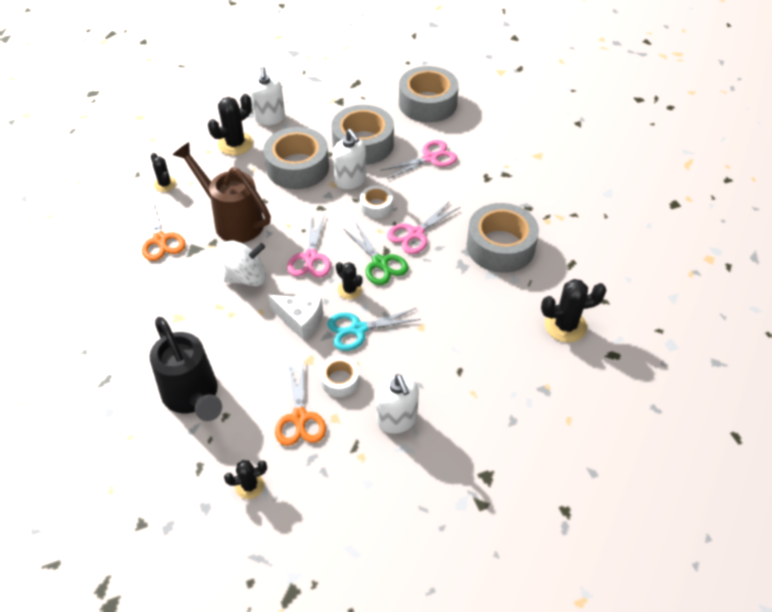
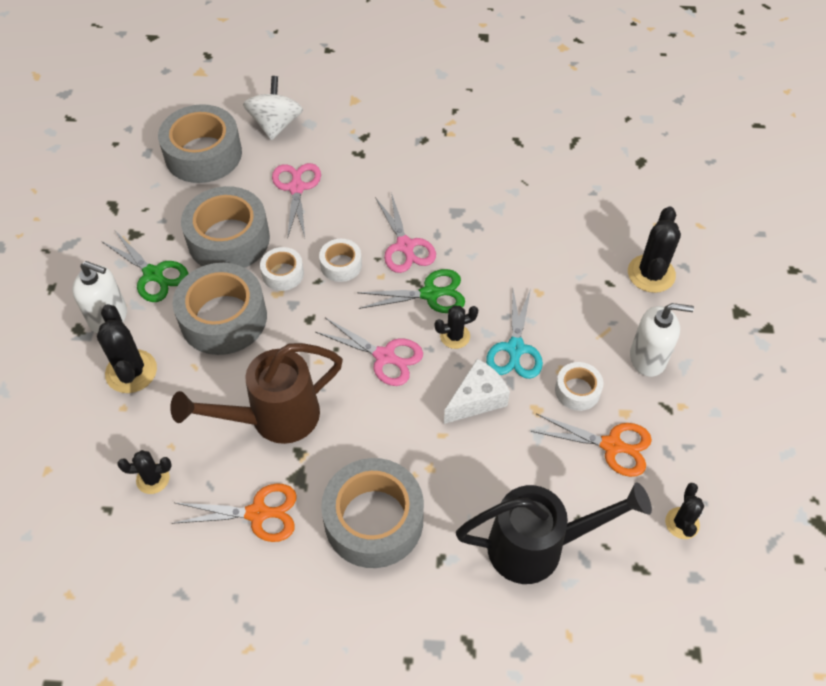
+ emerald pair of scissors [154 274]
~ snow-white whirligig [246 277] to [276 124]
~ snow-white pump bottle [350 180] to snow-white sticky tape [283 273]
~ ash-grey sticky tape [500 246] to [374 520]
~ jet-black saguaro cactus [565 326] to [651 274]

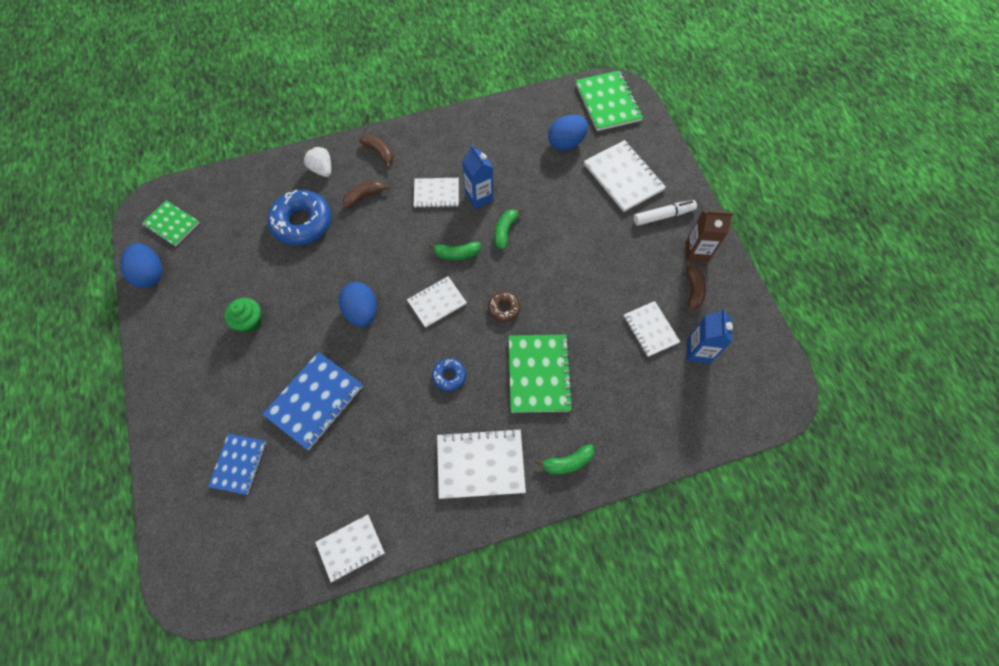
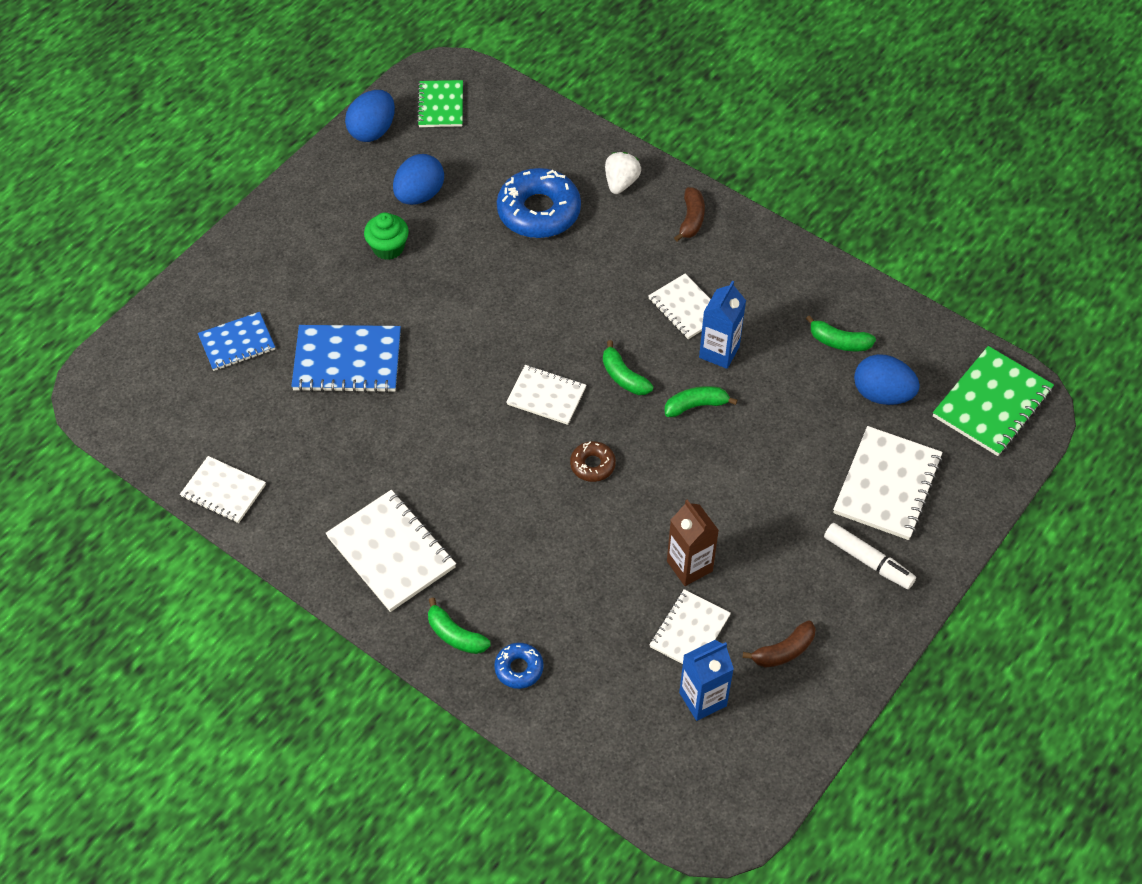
~ blue toy egg [362 312] to [419 195]
~ blue doughnut [449 376] to [519 668]
~ russet carton [696 252] to [689 566]
+ emerald toy banana [838 342]
- russet toy banana [364 196]
- emerald notepad [539 374]

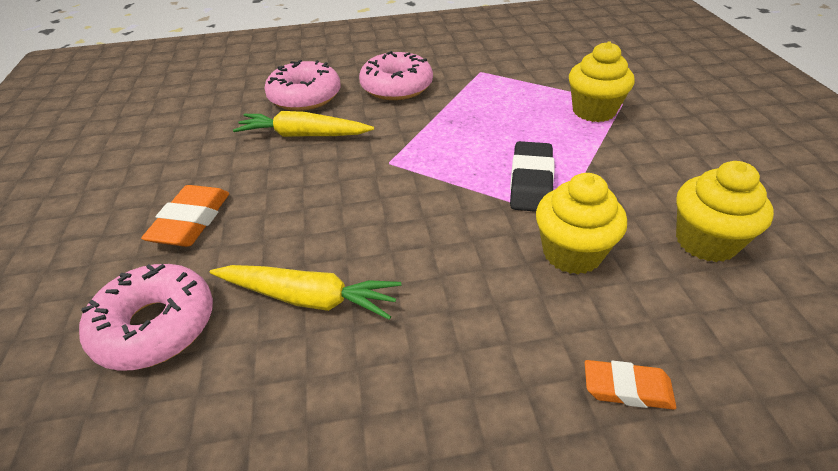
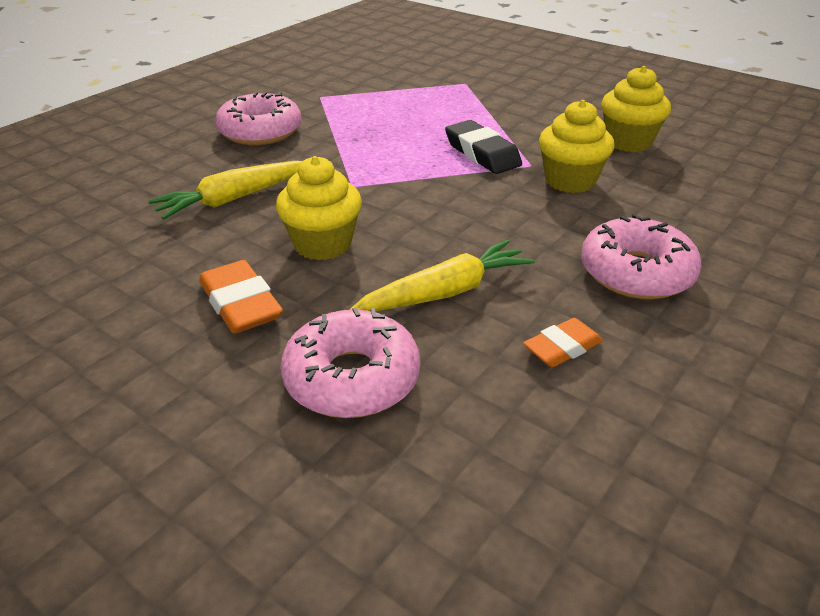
~ yellow fairy cake [594 111] to [322 244]
~ orange-coloured pencil eraser [627 388] to [562 348]
~ rosy doughnut [305 96] to [636 272]

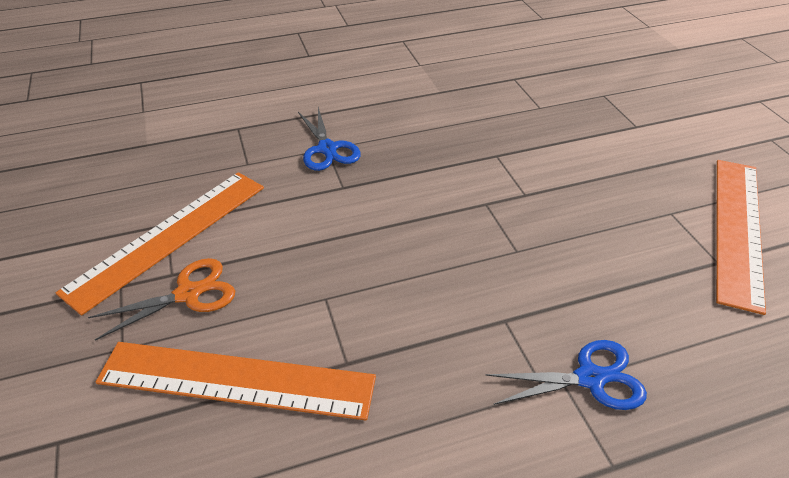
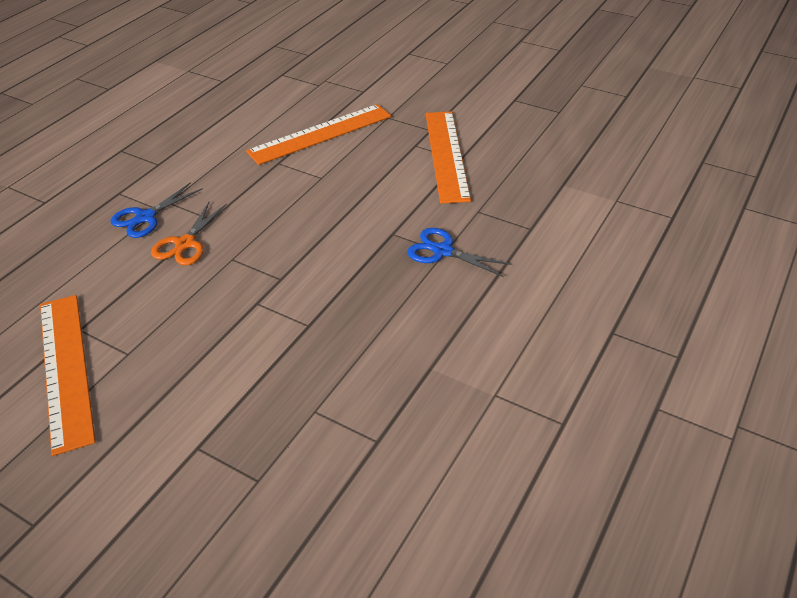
~ orange-coloured pair of scissors [188 294] to [185 244]

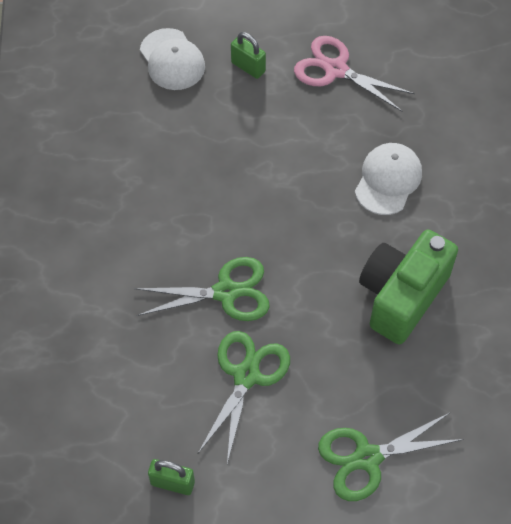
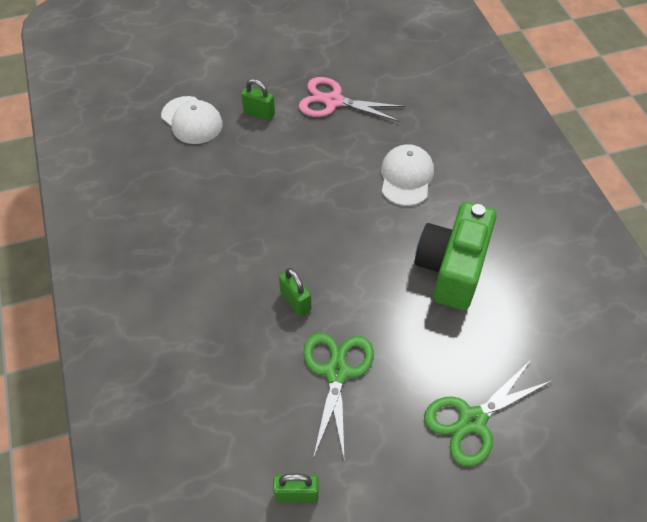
~ emerald pair of scissors [226 292] to emerald small lock [295 301]

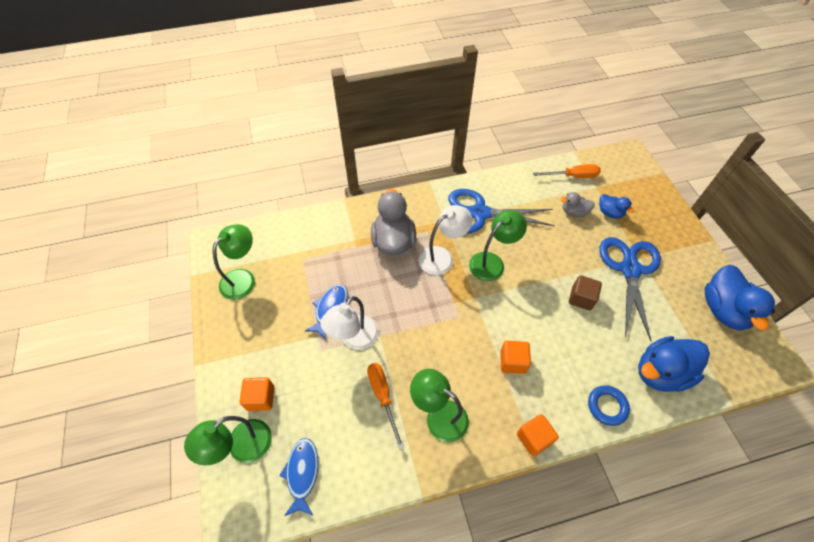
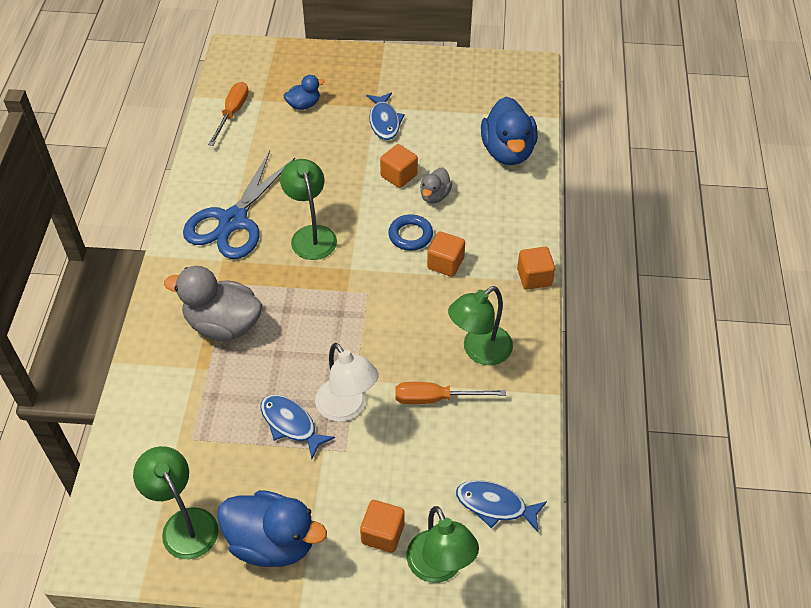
~ blue toy duck [723 310] to [272 542]
~ blue pair of scissors [629 269] to blue fish figure [384 121]
~ russet solid cube [581 298] to orange-coloured solid cube [399 175]
~ blue torus [607 406] to [410 235]
~ ash-grey toy duck [574 212] to [434 195]
- snow-white desk lamp [442 257]

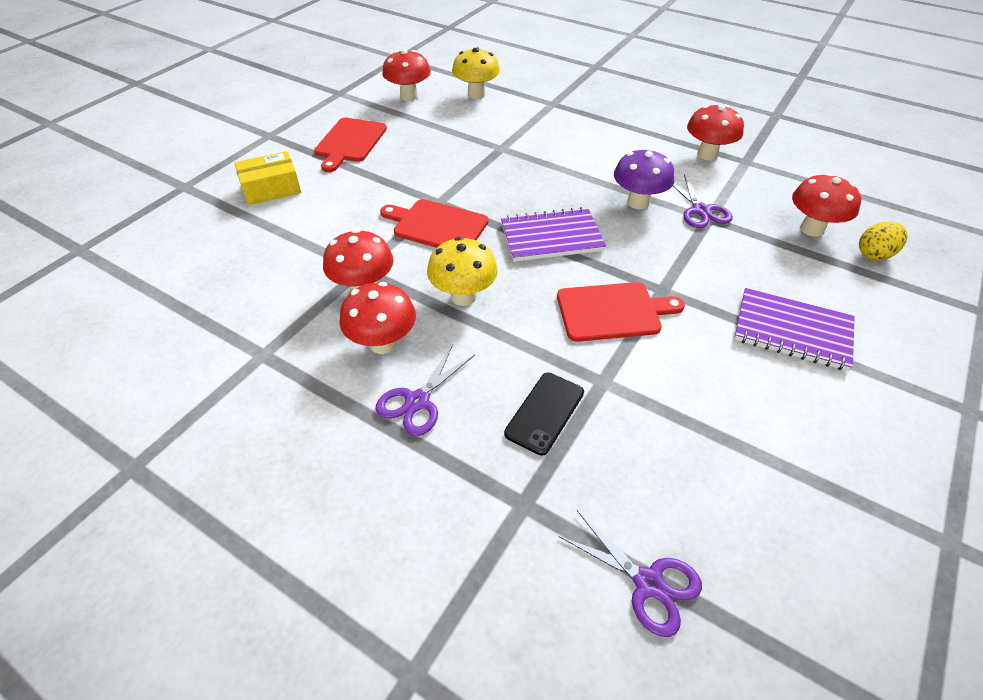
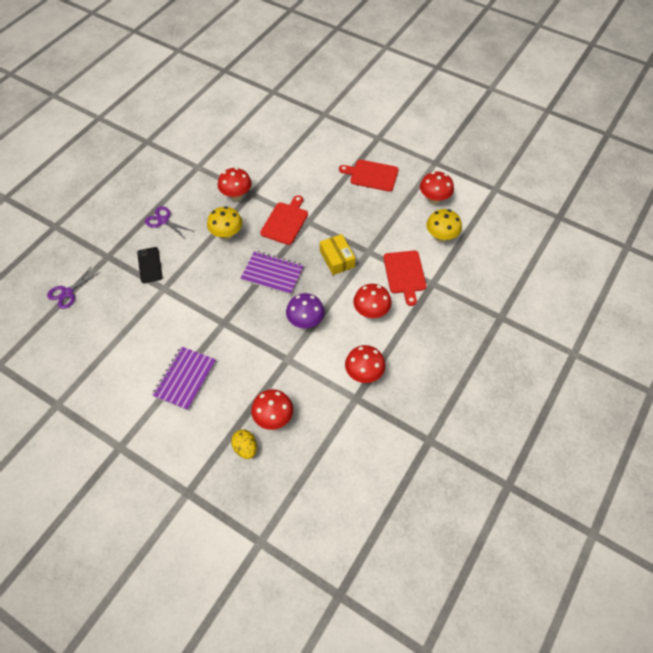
~ jet-black phone [544 413] = [150 265] 45 degrees clockwise
~ purple notepad [551 237] = [272 274] 60 degrees counterclockwise
~ yellow parcel [271 188] to [337 259]
~ crimson toadstool [383 343] to [371 312]
~ crimson cutting board [613 312] to [404 274]
- purple pair of scissors [700 210]

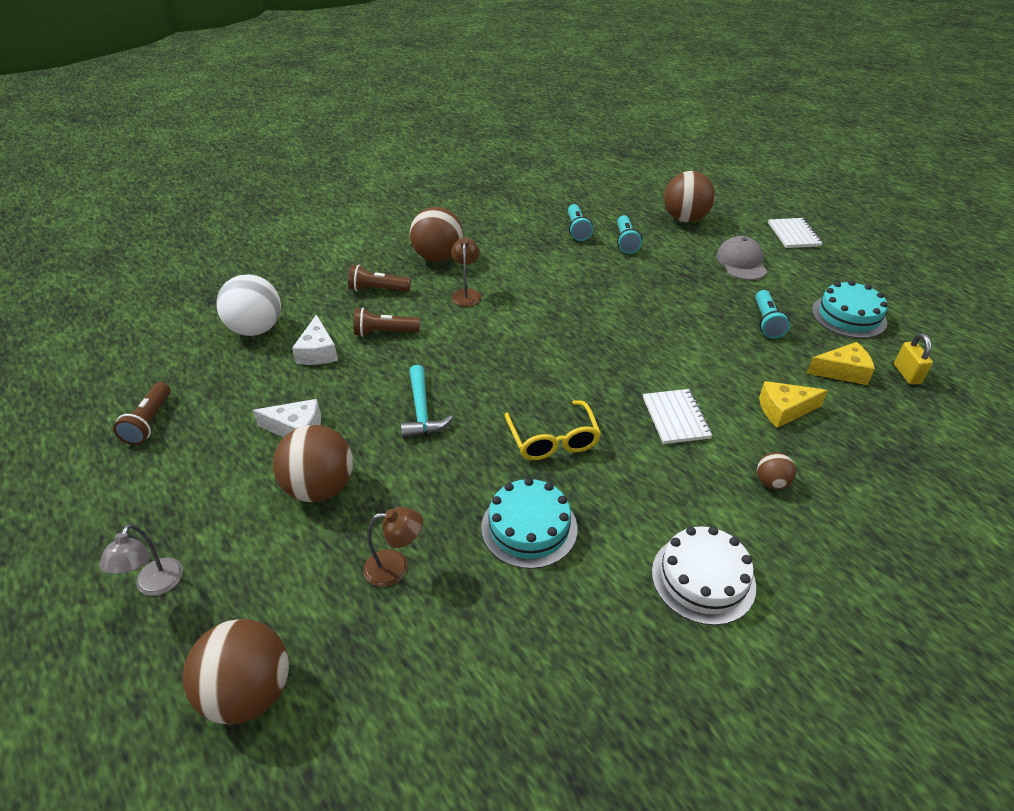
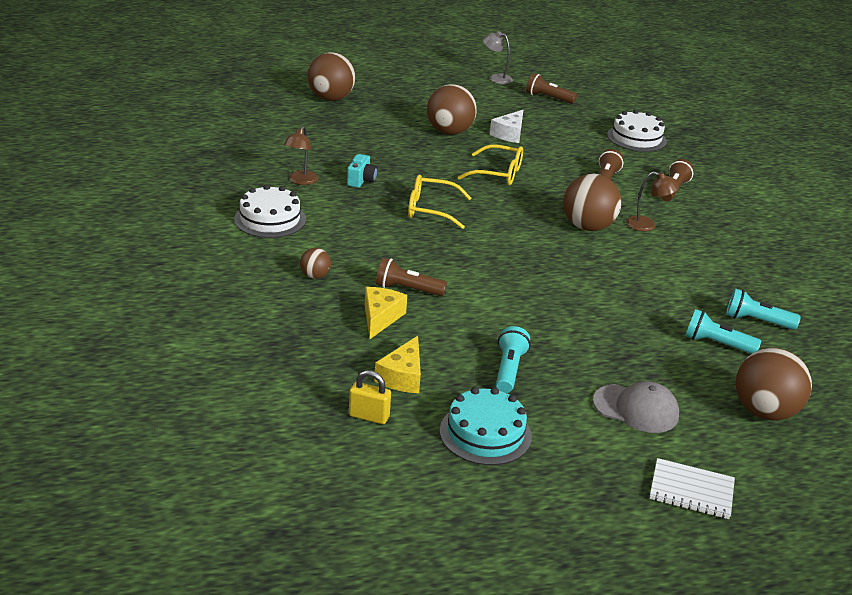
~ russet desk lamp [396 567] to [301 181]
~ aqua cake [529 527] to aqua photo camera [361 180]
+ russet pocket torch [407 289]
~ aqua claw hammer [421 411] to yellow spectacles [498 173]
~ ash-grey desk lamp [155 585] to [496 78]
~ aqua pocket torch [766 322] = [509 370] 75 degrees clockwise
~ russet play ball [438 257] to [587 227]
~ snow-white play ball [256 329] to snow-white cake [636 138]
- snow-white cheese wedge [318 352]
- snow-white notepad [676 418]

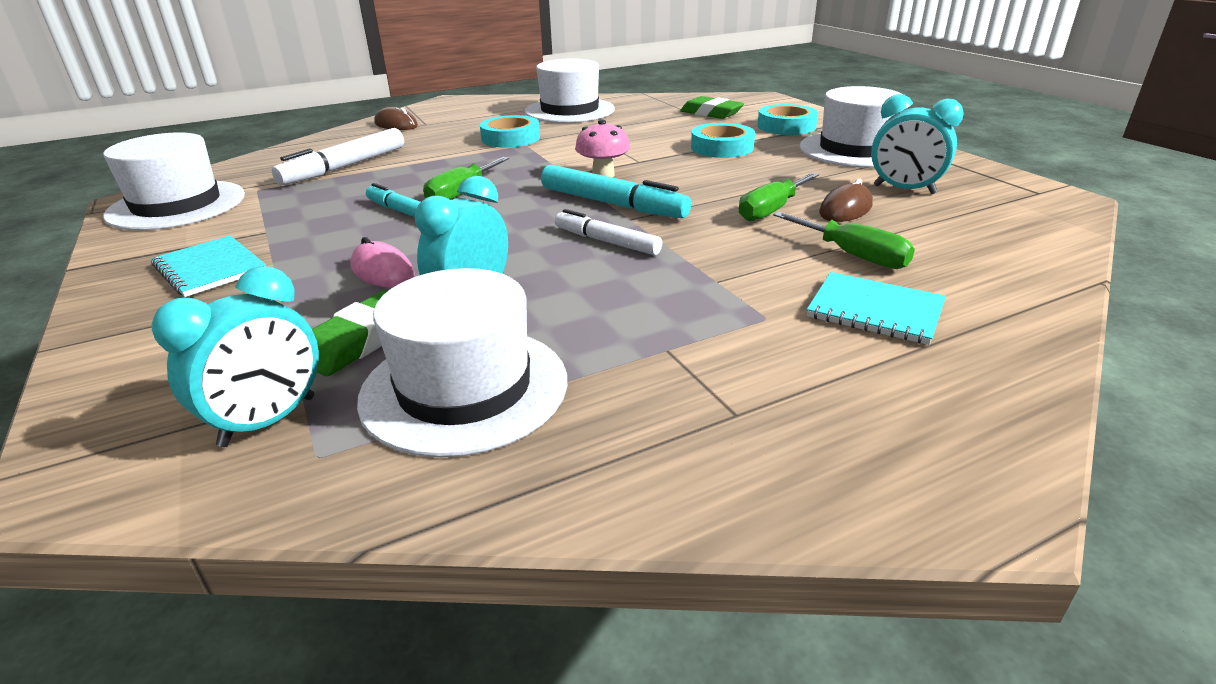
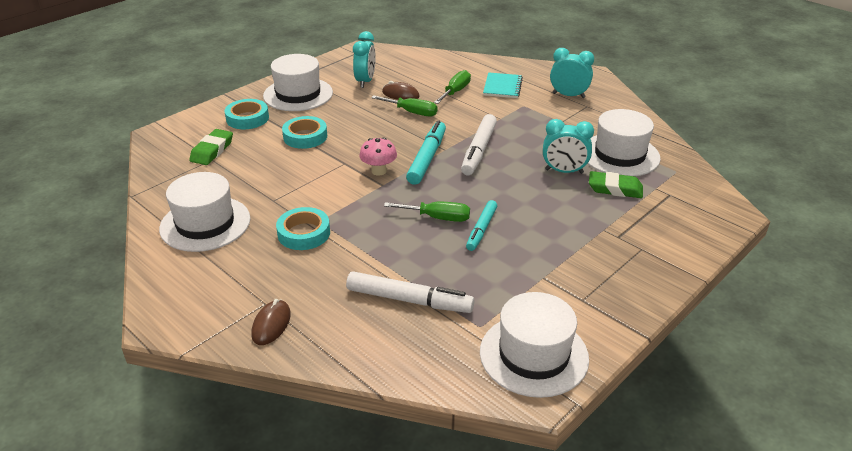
~ snow-white felt pen [606 241] = [478 150] x1.53
~ aqua clock [269 421] to [568 95]
- aqua notepad [210 268]
- rosy mouse [382 271]

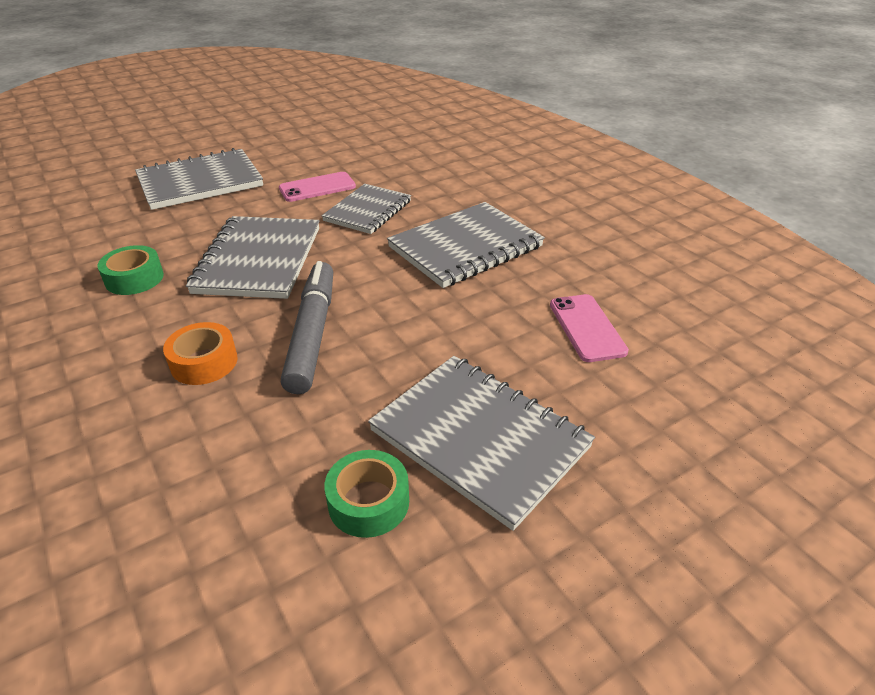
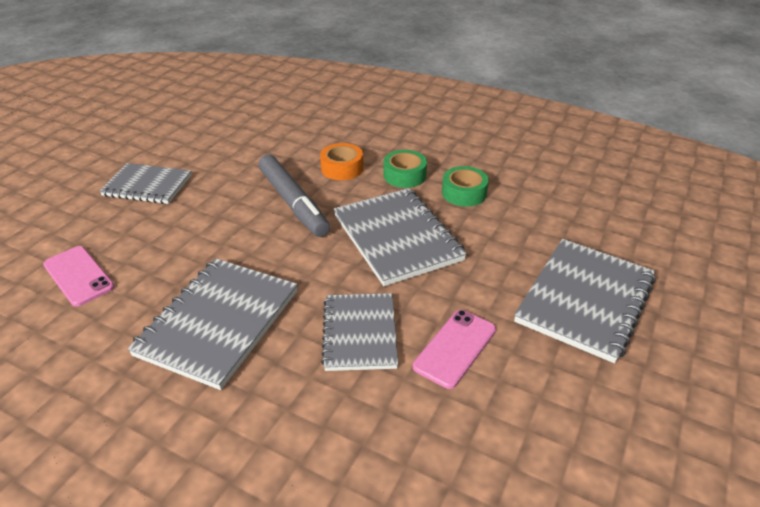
~ ash-grey notepad [480 439] = [147 186] x0.67
~ emerald sticky tape [368 502] to [404 175]

